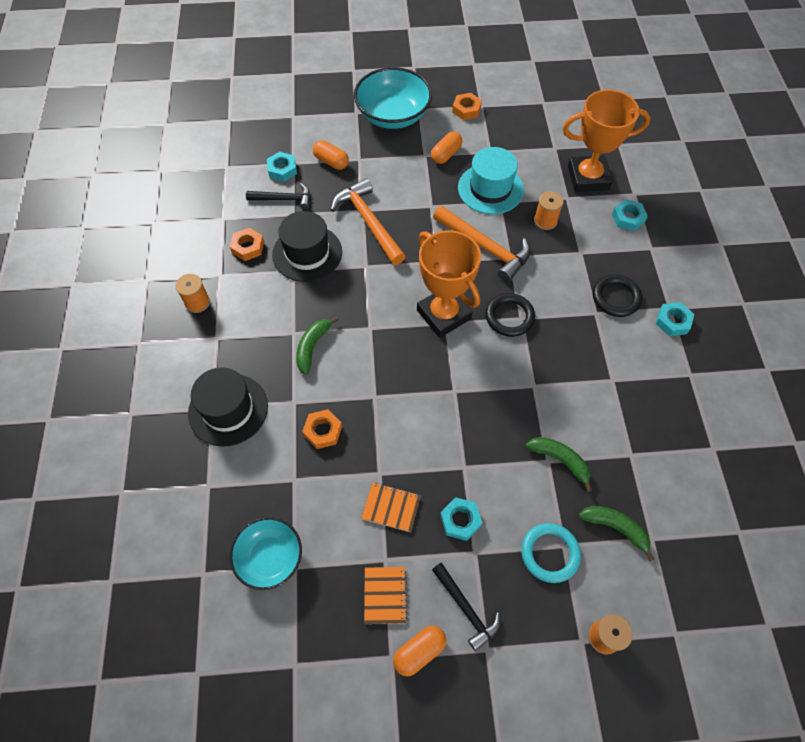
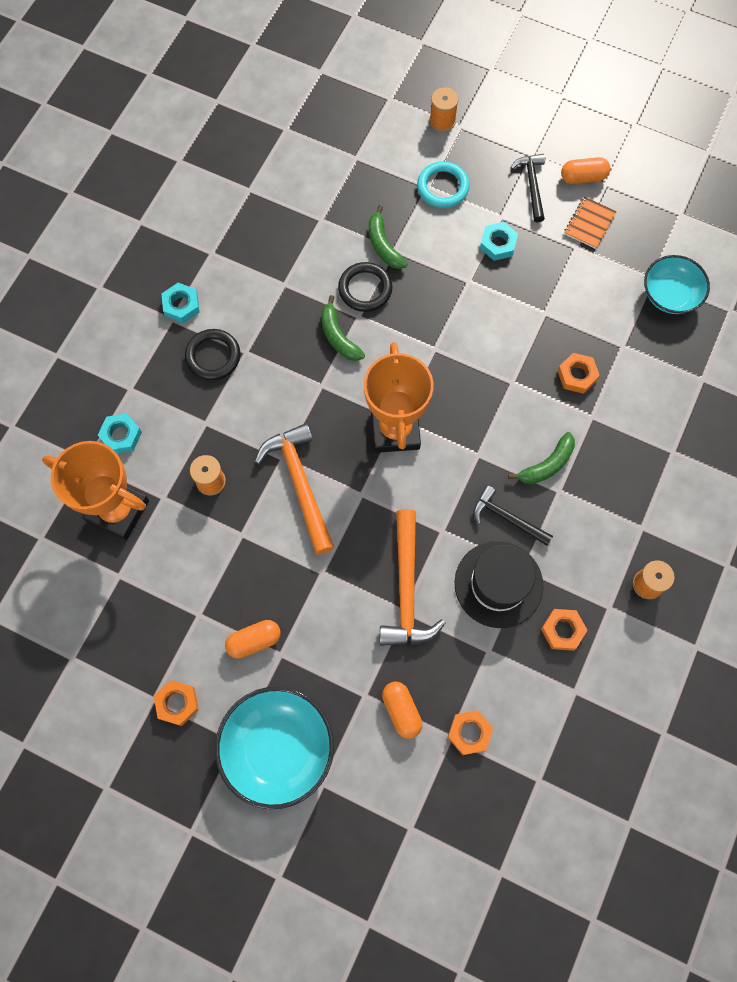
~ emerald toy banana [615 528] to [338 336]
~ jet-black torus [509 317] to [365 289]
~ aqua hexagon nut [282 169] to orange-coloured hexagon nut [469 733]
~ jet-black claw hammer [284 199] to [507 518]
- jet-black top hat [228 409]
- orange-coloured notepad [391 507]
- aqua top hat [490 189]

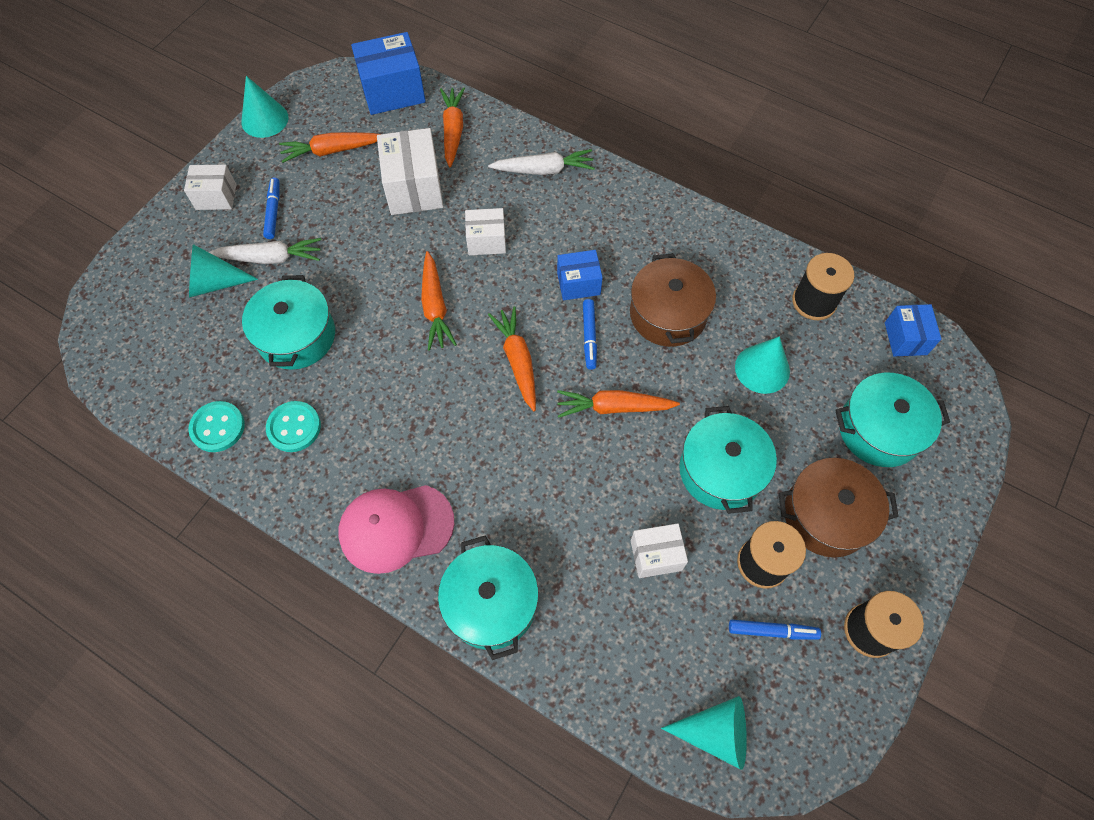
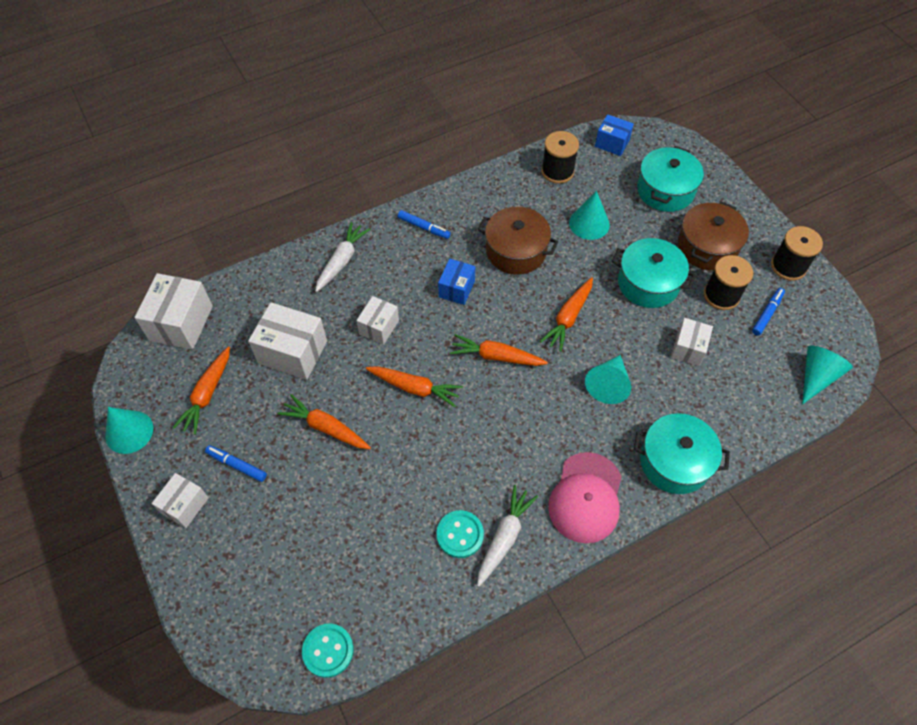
~ blue parcel [393 91] to snow-white parcel [181 323]
~ orange-coloured toy carrot [453 131] to [326 427]
~ aqua sewing button [217 427] to [328 650]
~ blue felt pen [589 336] to [423 227]
~ snow-white toy carrot [271 258] to [504 537]
~ aqua cone [215 283] to [608 384]
- aqua pot [296 336]

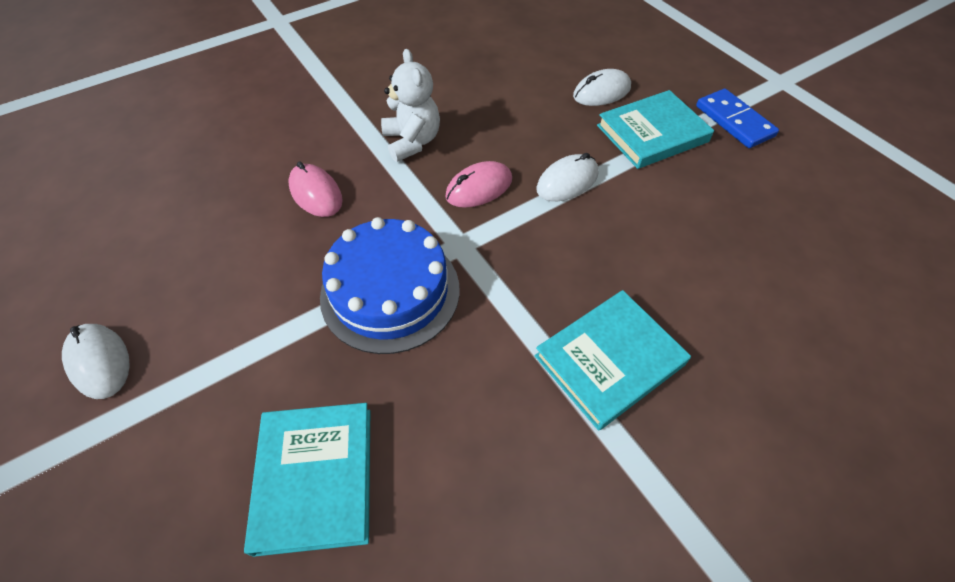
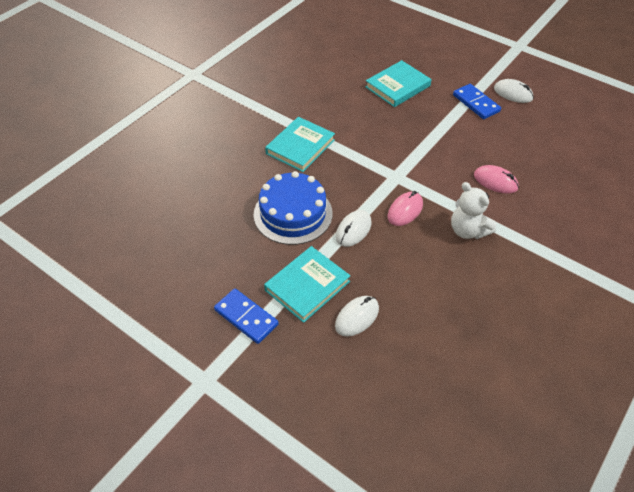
~ blue cake [390 292] to [293 214]
~ aqua hardcover [315 478] = [397 86] 75 degrees clockwise
+ blue domino tile [476 103]

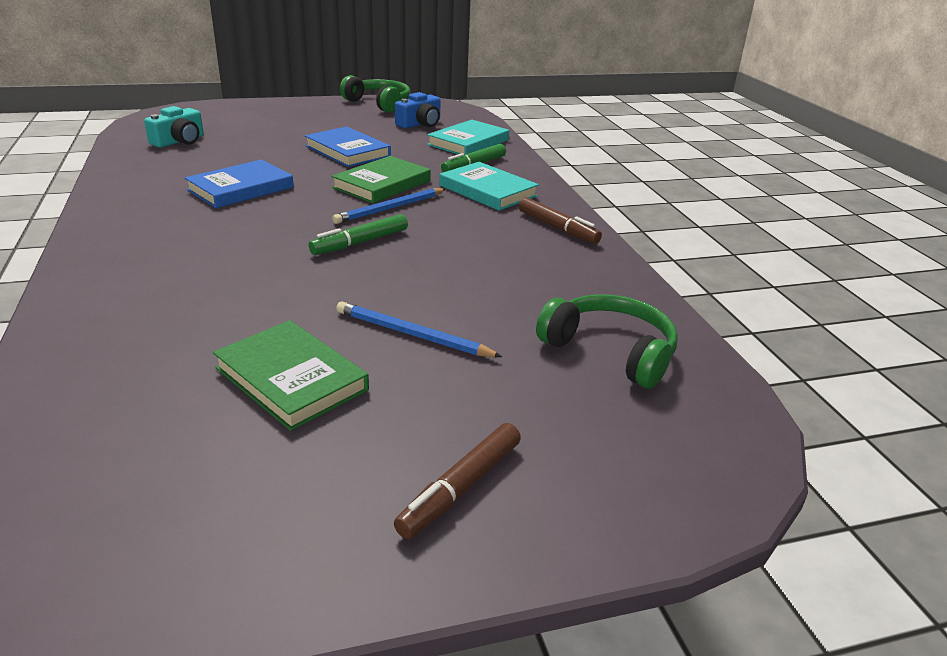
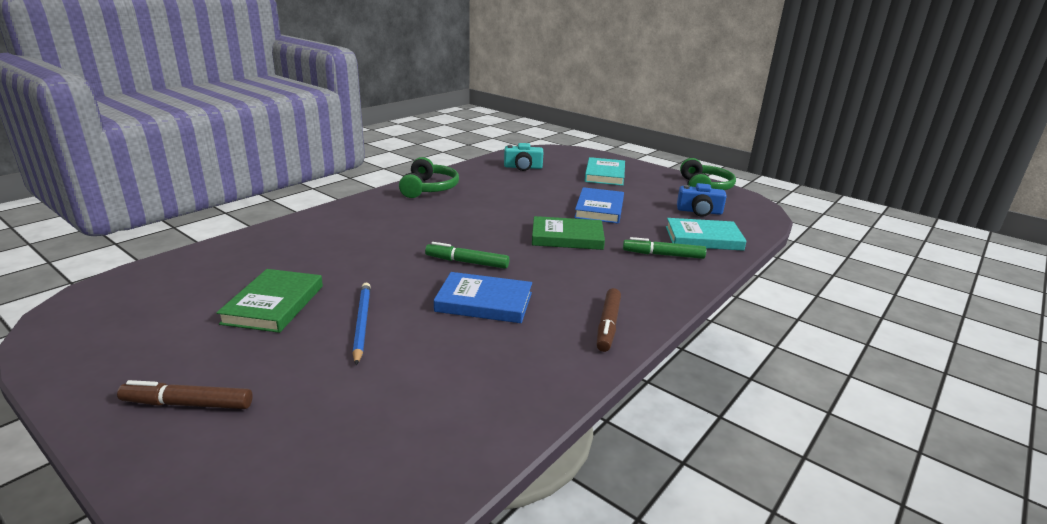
~ emerald over-ear headphones [610 351] to [429 188]
~ blue hardcover [240 188] to [484 302]
~ aqua hardcover [488 191] to [605 174]
- blue wooden pencil [390 208]

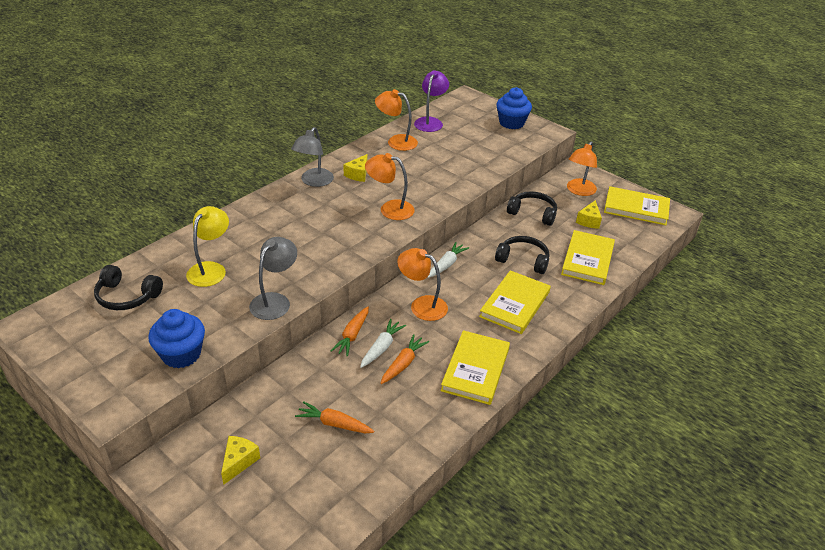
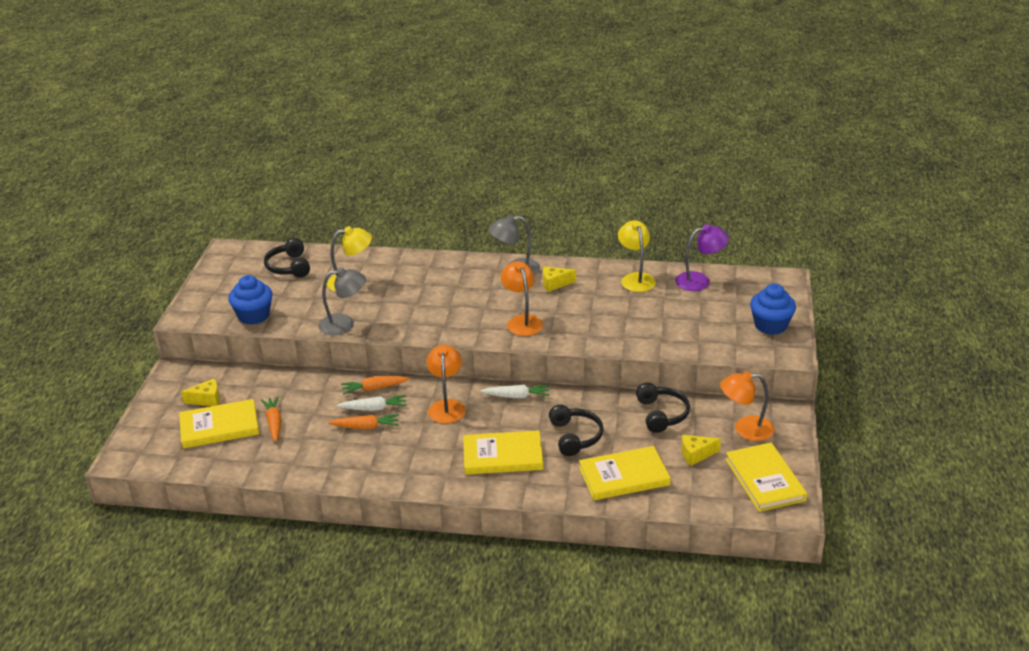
~ yellow hardcover [475 369] to [219 427]
~ orange-coloured desk lamp [396 141] to yellow desk lamp [636 278]

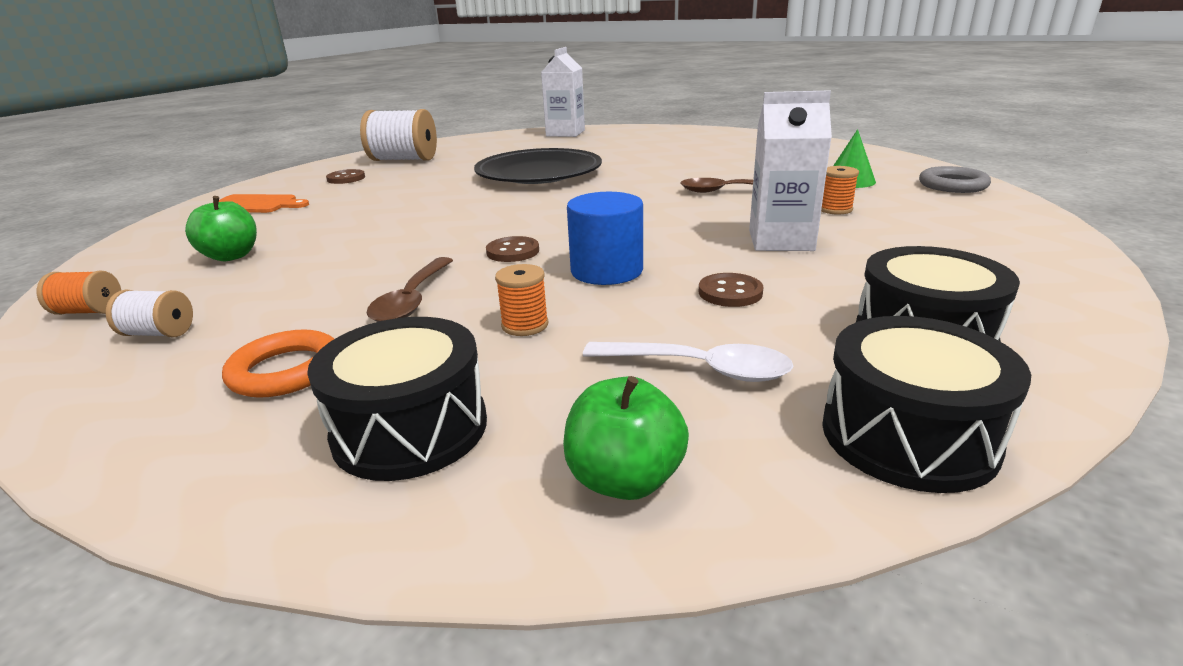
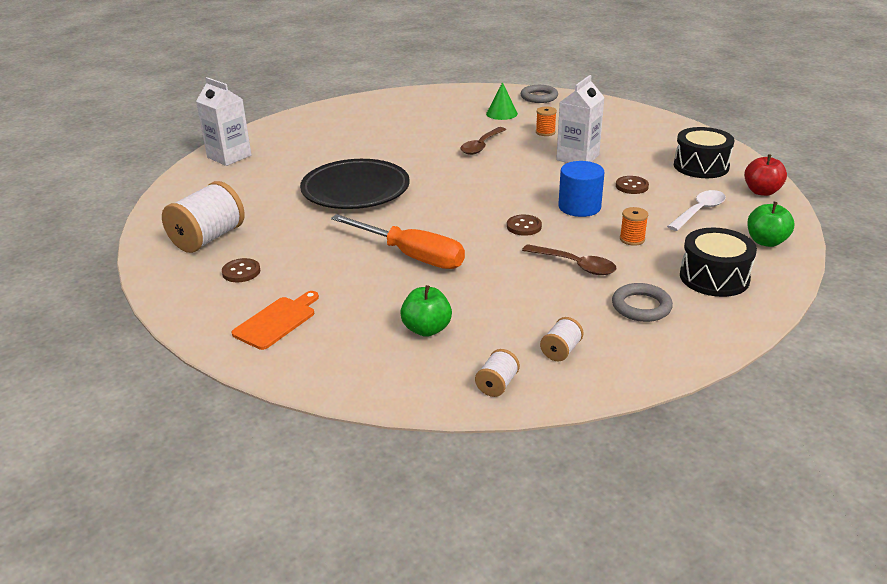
+ orange-coloured hand screwdriver [411 256]
~ orange-coloured bobbin [89 311] to snow-white bobbin [497 384]
~ orange-coloured torus [286 370] to ash-grey torus [641 306]
~ jet-black snare drum [908 436] to crimson toy apple [762 191]

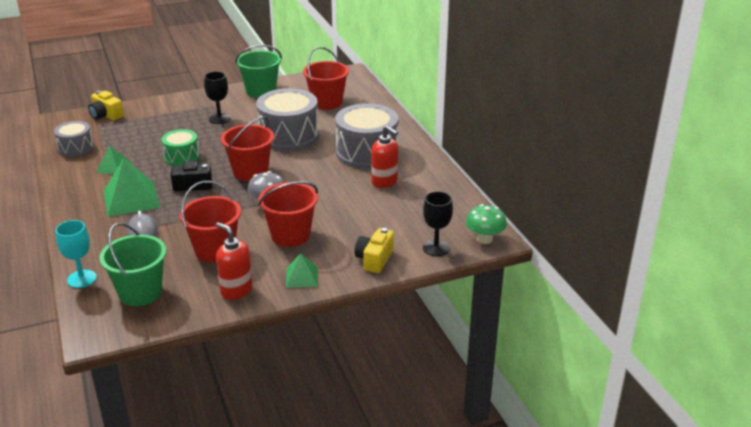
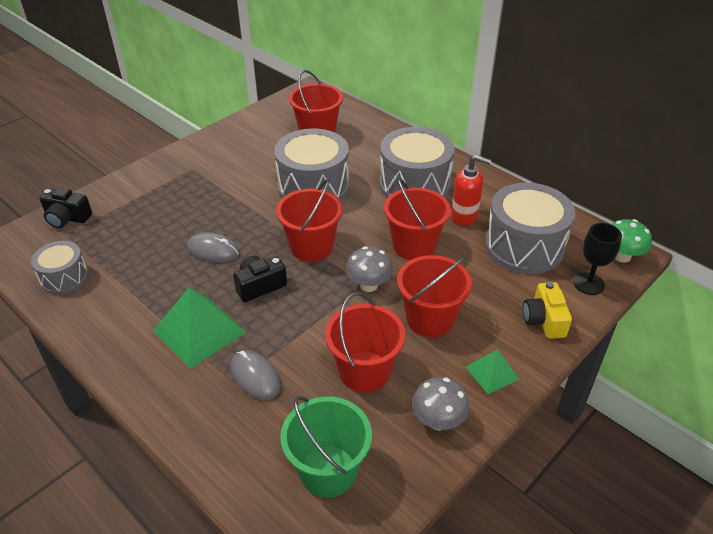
~ yellow photo camera [106 115] to jet-black photo camera [67 218]
~ emerald snare drum [182 157] to ash-grey mouse [213 251]
+ crimson pail [414 246]
~ crimson pump bottle [236 290] to ash-grey toadstool [438 420]
+ ash-grey snare drum [524 246]
- aqua wine glass [82 279]
- emerald pyramid [113 167]
- jet-black wine glass [219 119]
- emerald pail [261 91]

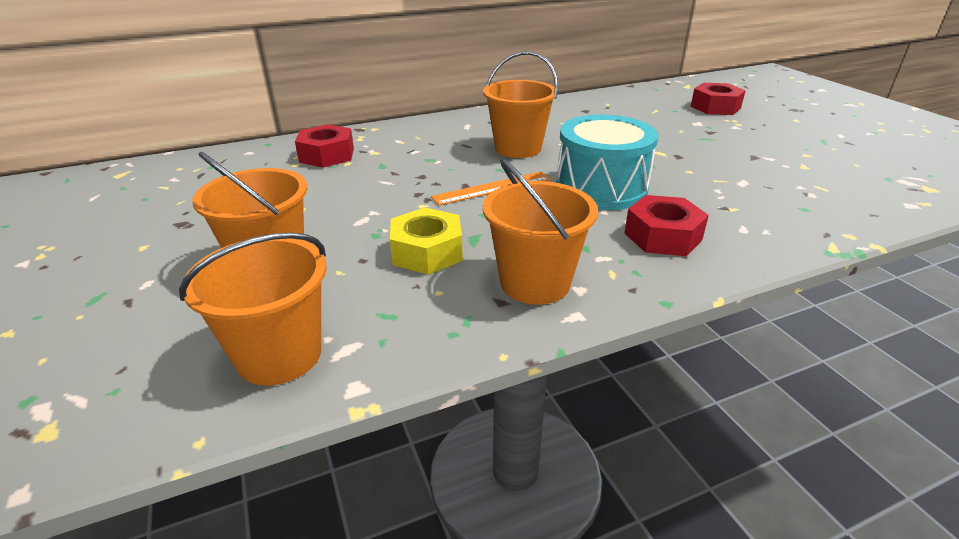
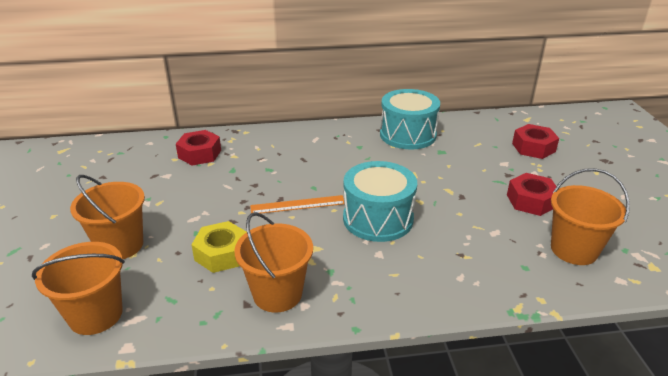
+ aqua snare drum [407 135]
~ crimson hexagon nut [662 236] to [531 201]
~ orange-coloured pail [518 148] to [574 250]

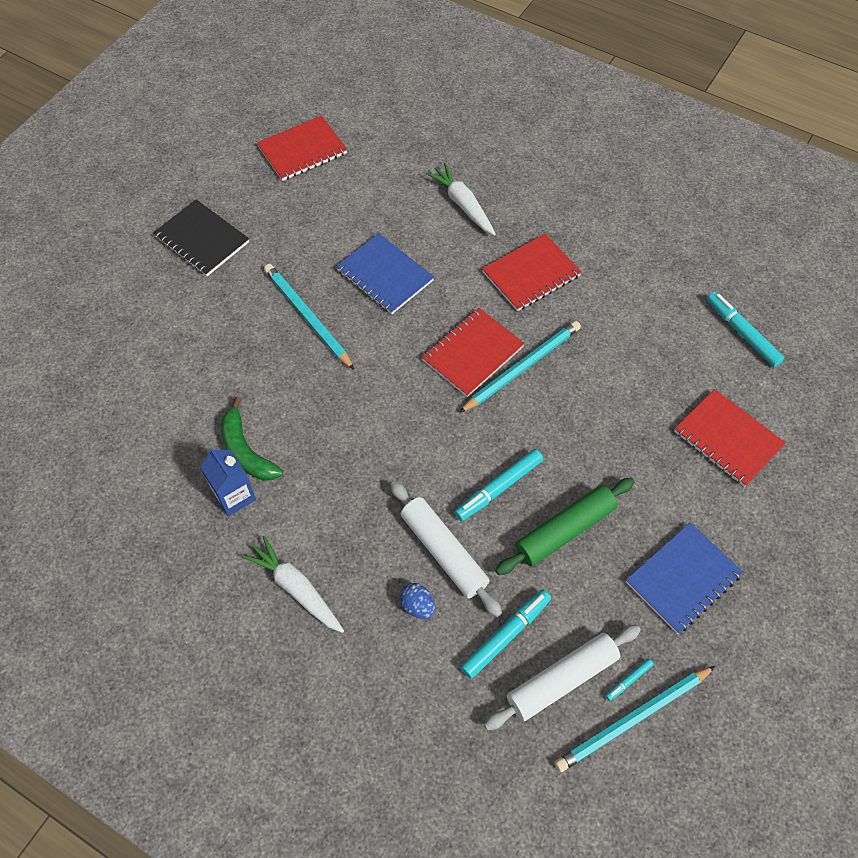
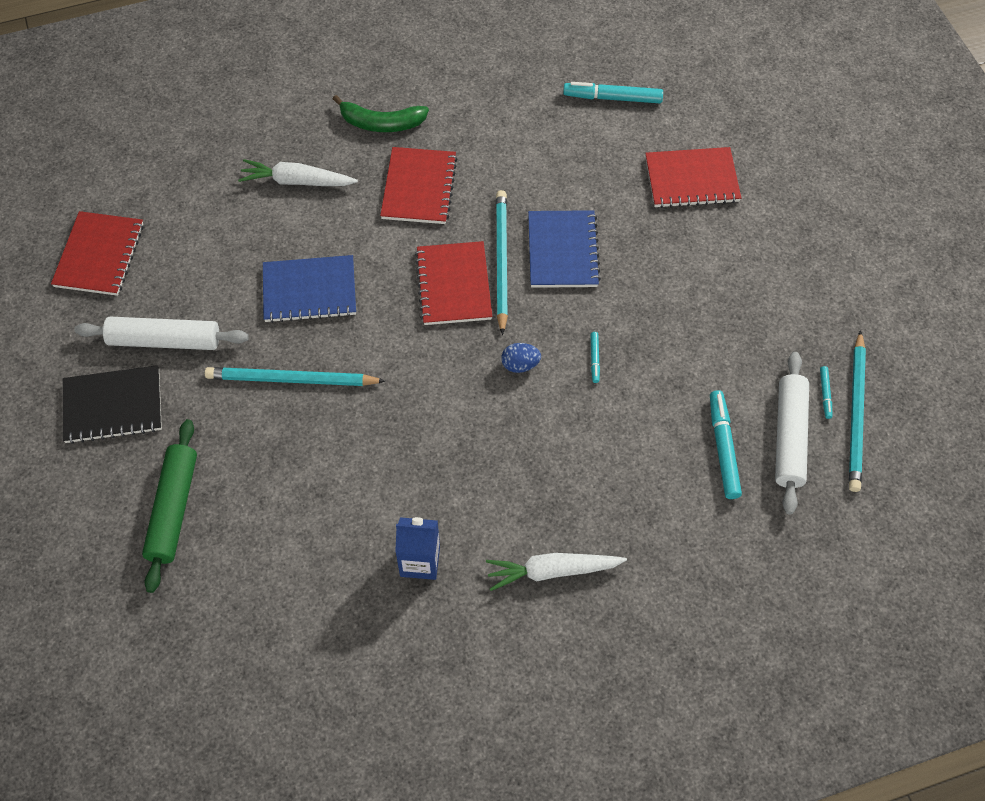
~ snow-white pastry roller [443 551] to [164 340]
~ emerald pastry roller [565 530] to [173 509]
~ emerald toy banana [246 451] to [381 123]
~ blue toy egg [417 606] to [520 365]
~ blue notepad [683 578] to [562 251]
~ aqua felt pen [499 488] = [594 359] x0.50

